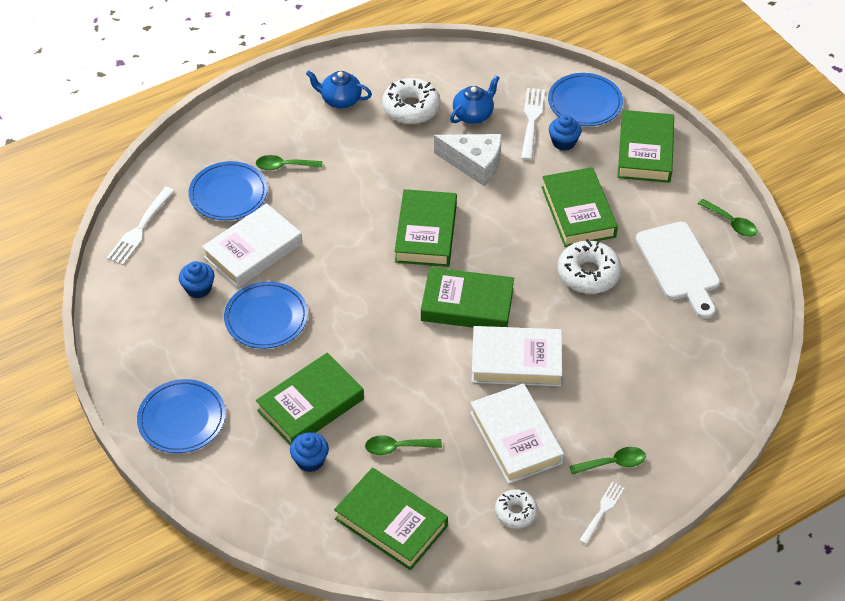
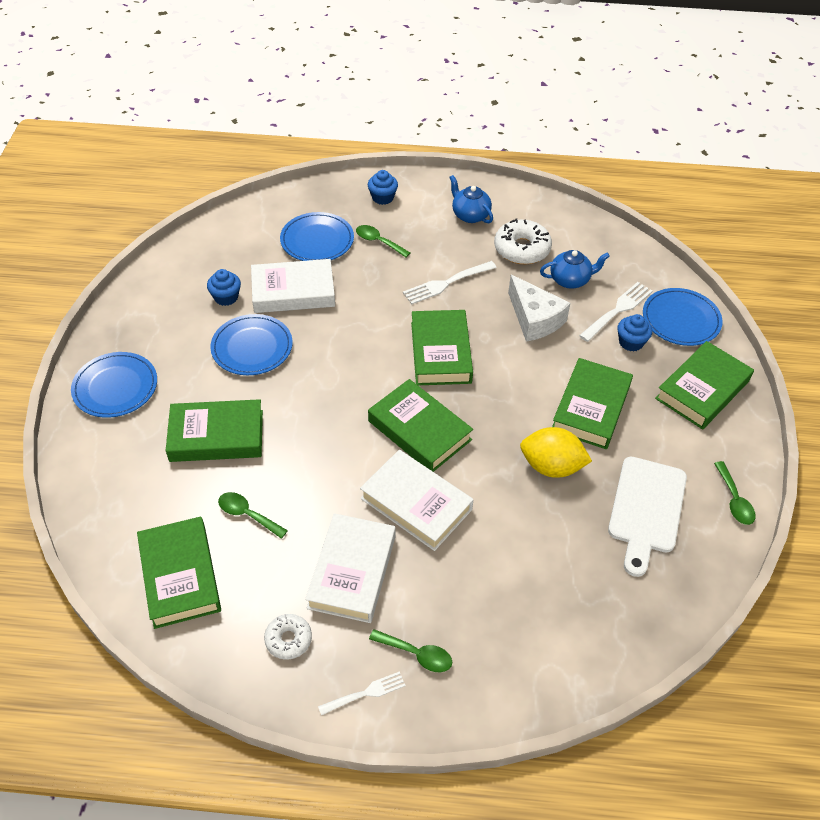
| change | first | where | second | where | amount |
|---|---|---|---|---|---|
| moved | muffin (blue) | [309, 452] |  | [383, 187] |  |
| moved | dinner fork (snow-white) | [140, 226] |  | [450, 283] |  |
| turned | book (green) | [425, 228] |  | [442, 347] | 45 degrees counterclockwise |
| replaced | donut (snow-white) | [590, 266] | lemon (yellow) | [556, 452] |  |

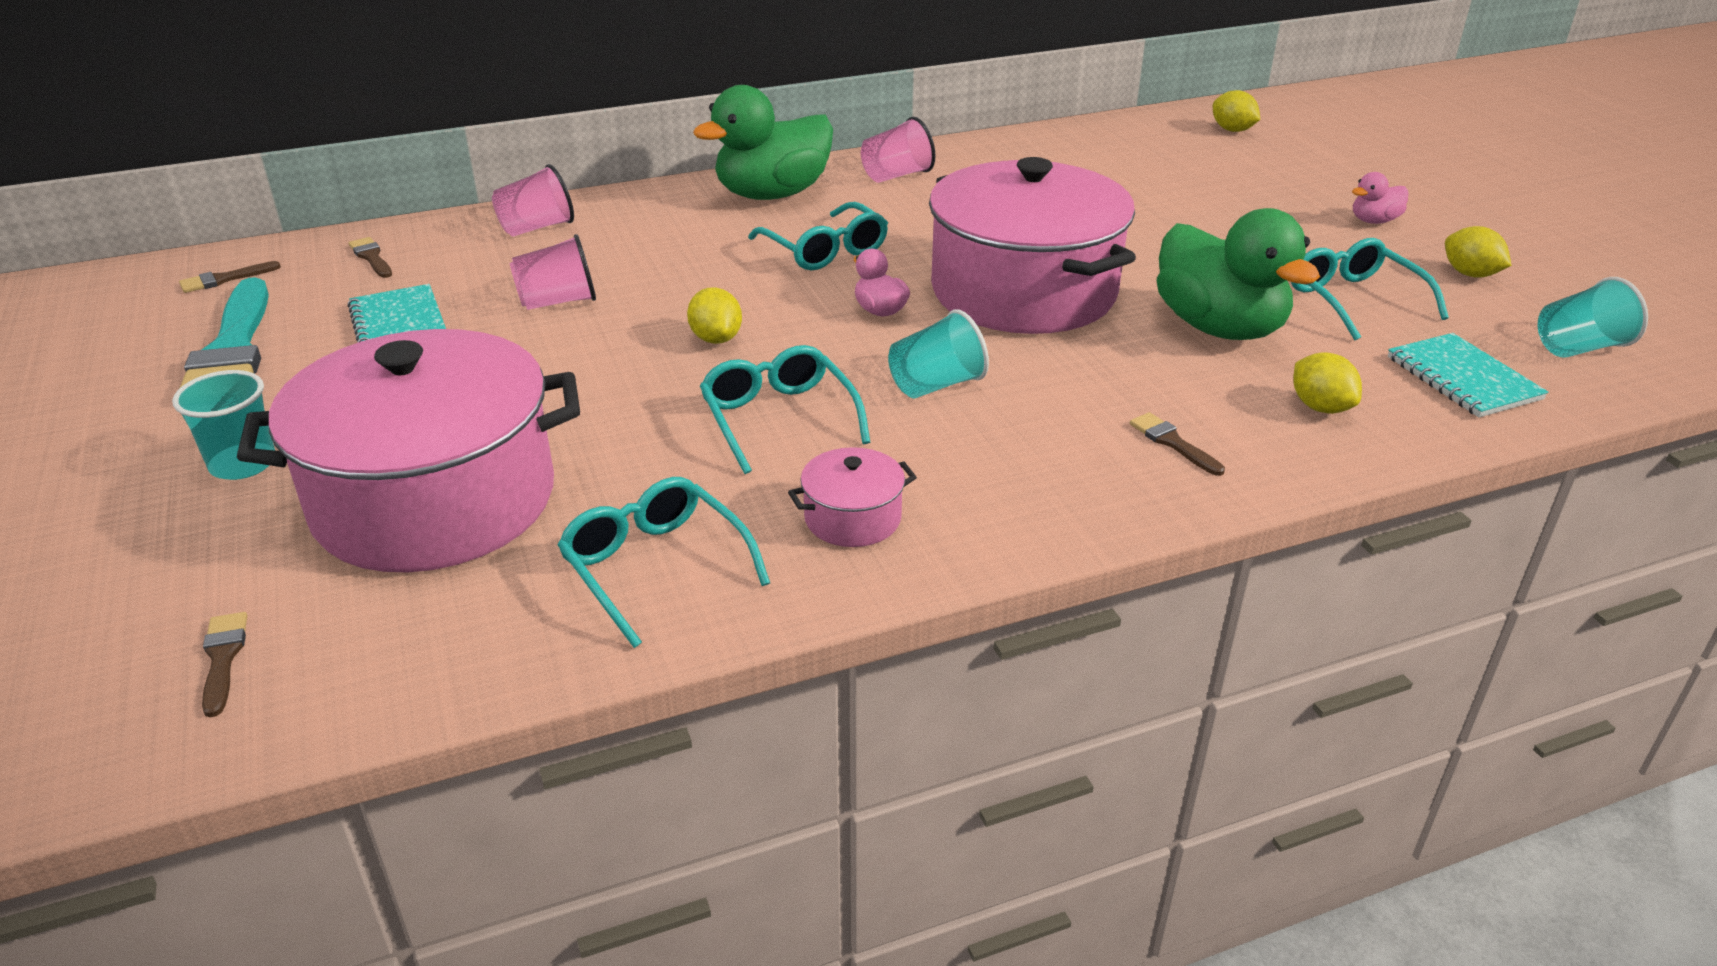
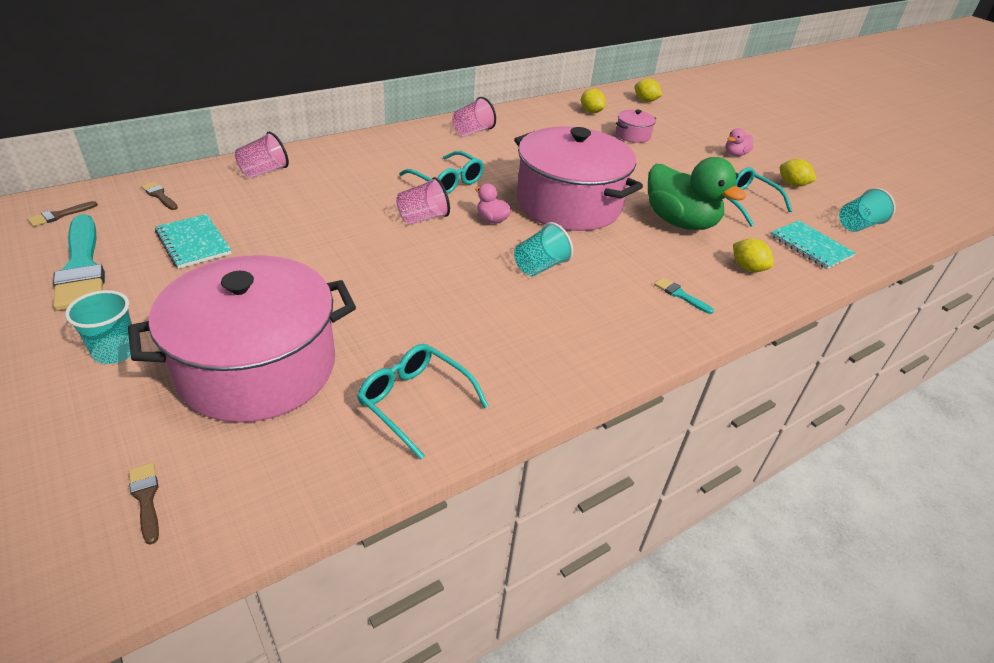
| change | first | where | second | where | amount |
|---|---|---|---|---|---|
| moved | beaker (rose-pink) | [552, 272] |  | [423, 200] |  |
| moved | lemon (yellow) | [714, 315] |  | [593, 101] |  |
| moved | cooking pot (rose-pink) | [852, 497] |  | [636, 126] |  |
| recoloured | brush (brown) | [1177, 444] | brush (turquoise) | [684, 295] |  |
| removed | toy duck (green) | [763, 142] |  |  |  |
| removed | spectacles (turquoise) | [785, 409] |  |  |  |

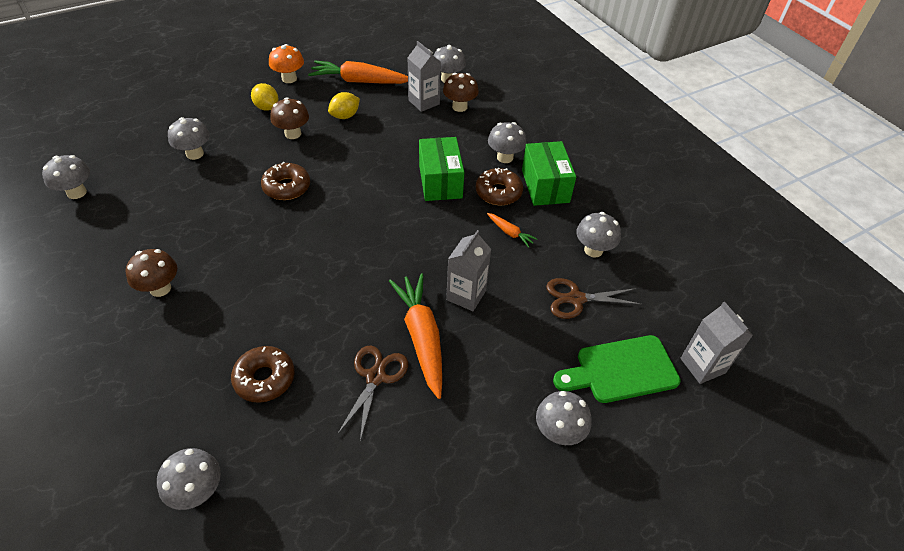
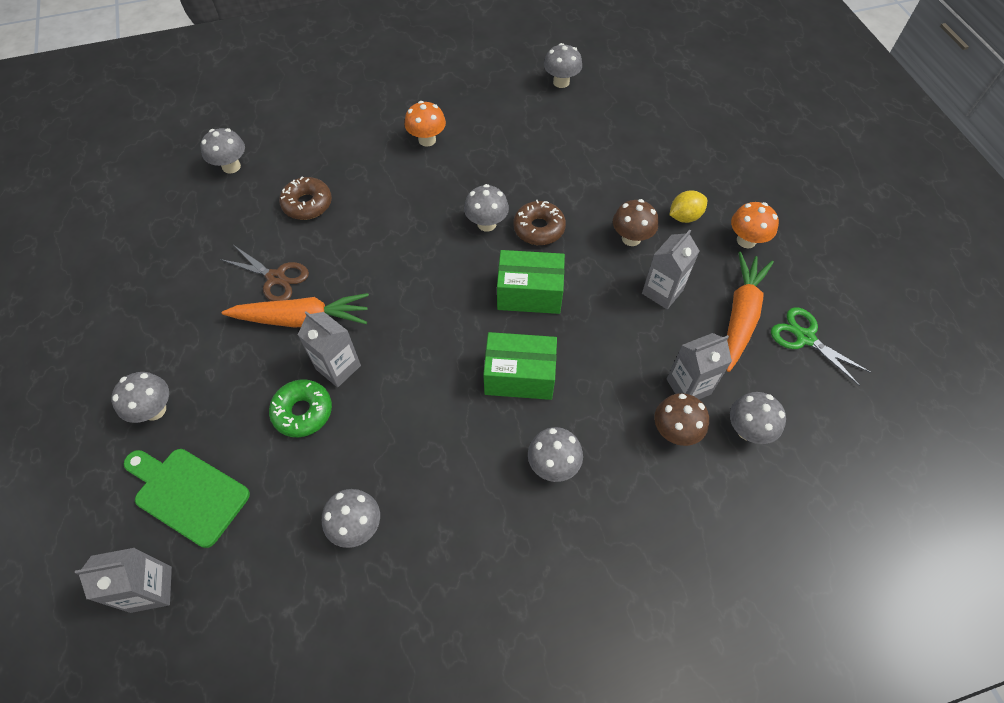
| change | first | where | second | where | amount |
|---|---|---|---|---|---|
| turned | cutting board (green) | [617, 369] |  | [187, 498] | 60 degrees counterclockwise |
| added |  |  | donut (green) | [300, 408] |  |
| recoloured | fungus (brown) | [151, 273] | fungus (orange-coloured) | [425, 124] |  |
| moved | fungus (grey) | [189, 138] |  | [486, 208] |  |
| moved | parcel (green) | [549, 173] |  | [531, 282] |  |
| replaced | lemon (yellow) | [344, 105] | juice carton (grey) | [670, 269] |  |
| added |  |  | scissors (green) | [821, 346] |  |
| removed | donut (brown) | [499, 186] |  |  |  |
| removed | toy carrot (orange-coloured) | [512, 230] |  |  |  |
| removed | scissors (brown) | [593, 298] |  |  |  |

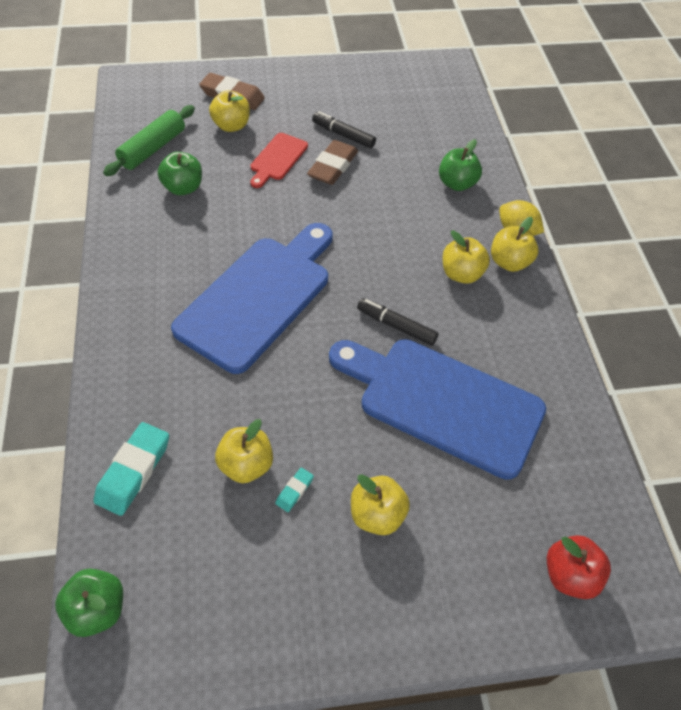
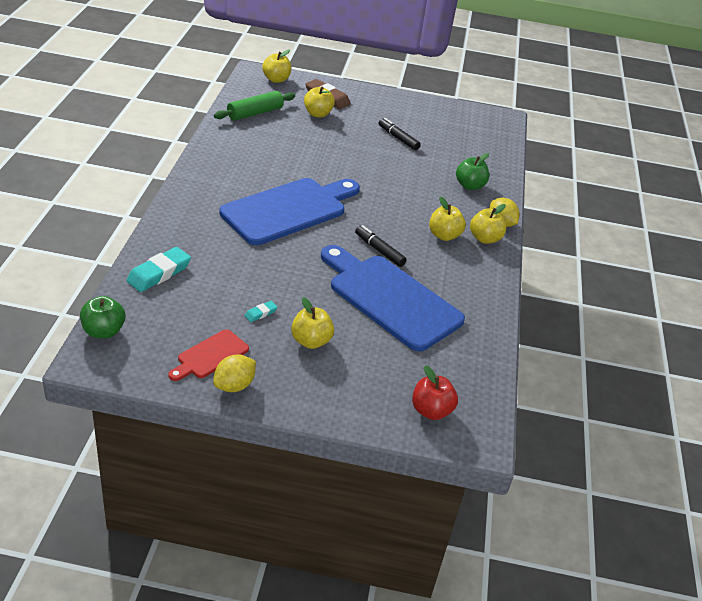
| change | first | where | second | where | amount |
|---|---|---|---|---|---|
| moved | cutting board (red) | [279, 160] |  | [208, 355] |  |
| added |  |  | lemon (yellow) | [234, 373] |  |
| moved | apple fruit (yellow) | [244, 451] |  | [276, 66] |  |
| removed | apple fruit (green) | [180, 173] |  |  |  |
| removed | gum eraser (brown) | [332, 162] |  |  |  |

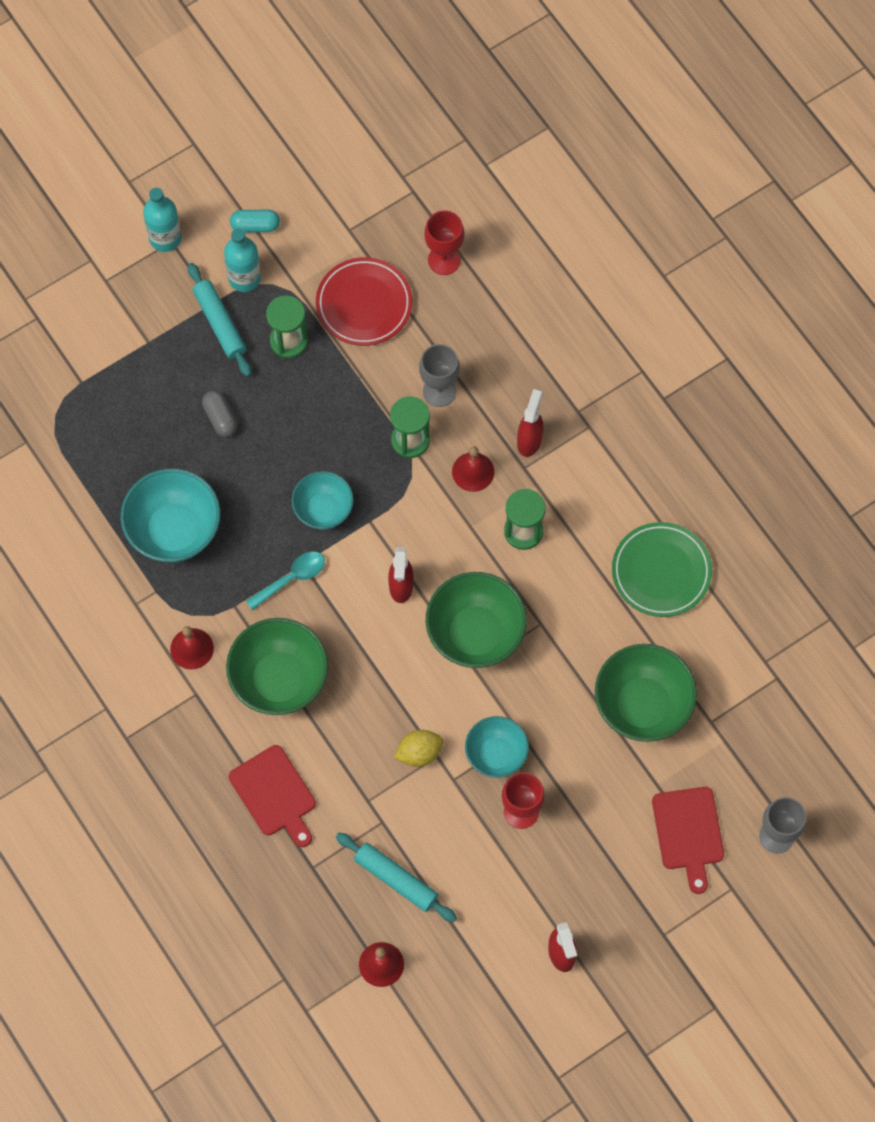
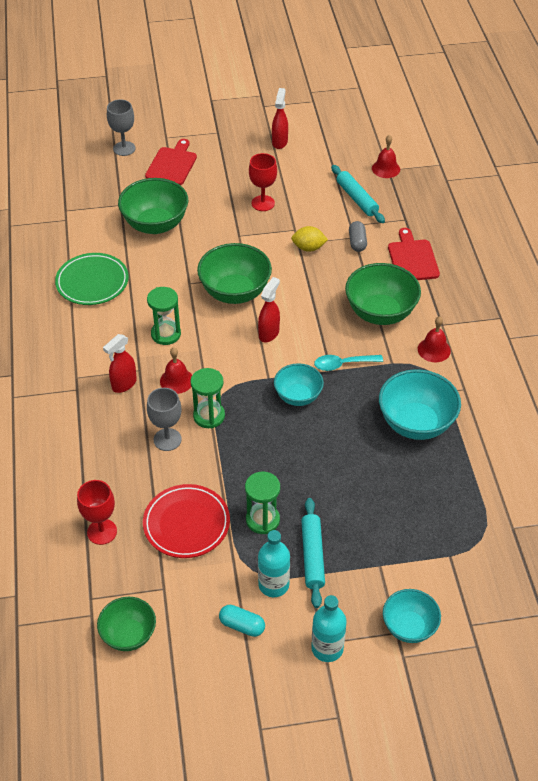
| change | first | where | second | where | amount |
|---|---|---|---|---|---|
| added |  |  | bowl (green) | [126, 624] |  |
| moved | capsule (grey) | [219, 414] |  | [358, 236] |  |
| moved | bowl (turquoise) | [497, 747] |  | [412, 616] |  |

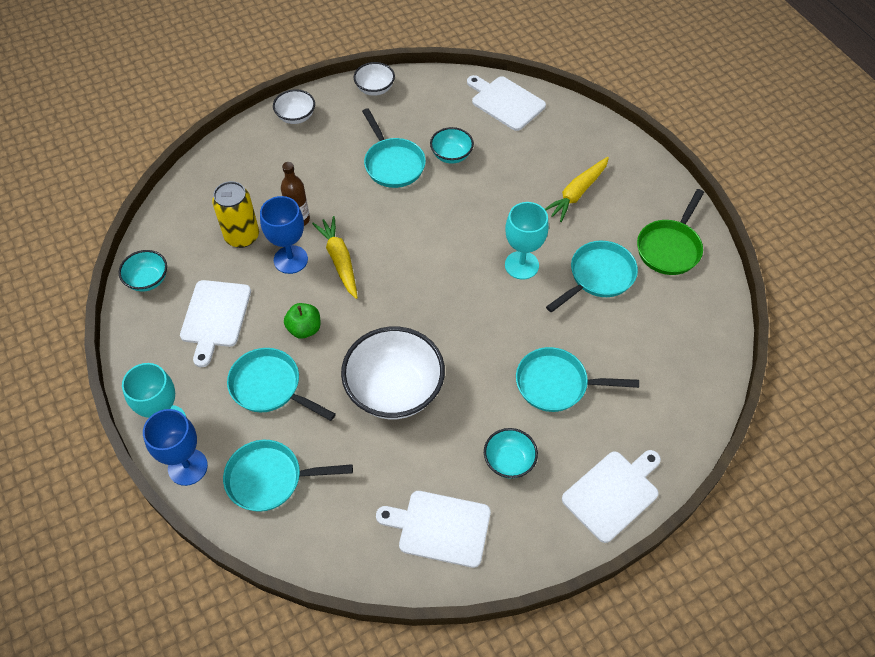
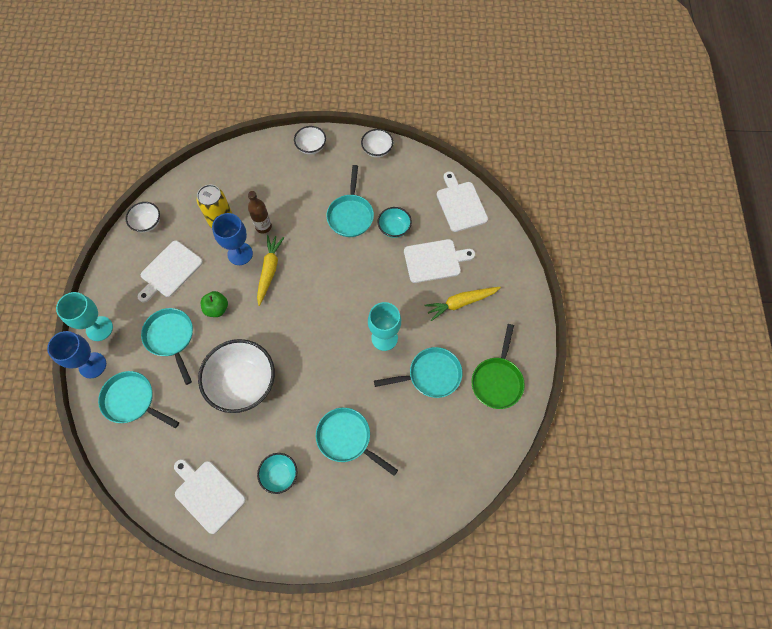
| change | first | where | second | where | amount |
|---|---|---|---|---|---|
| recoloured | bowl (turquoise) | [143, 271] | bowl (snow-white) | [142, 217] |  |
| moved | cutting board (snow-white) | [611, 496] |  | [439, 261] |  |
| turned | skillet (green) | [670, 232] |  | [498, 366] | 45 degrees counterclockwise |

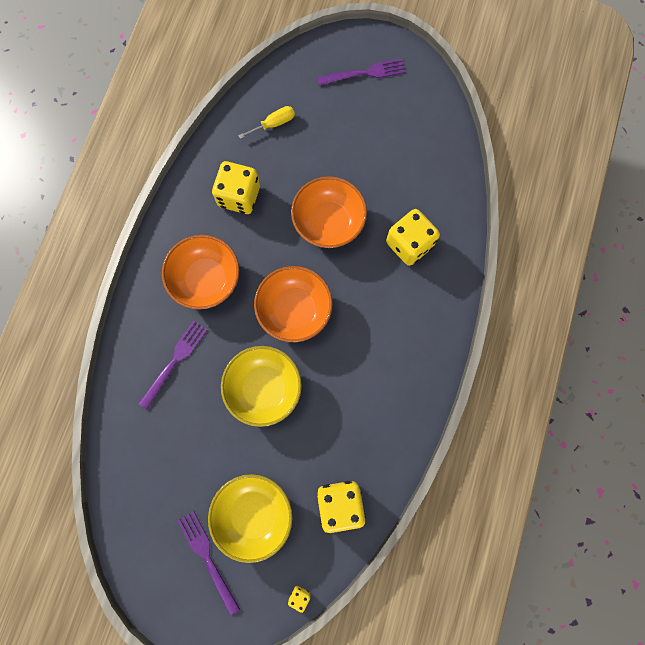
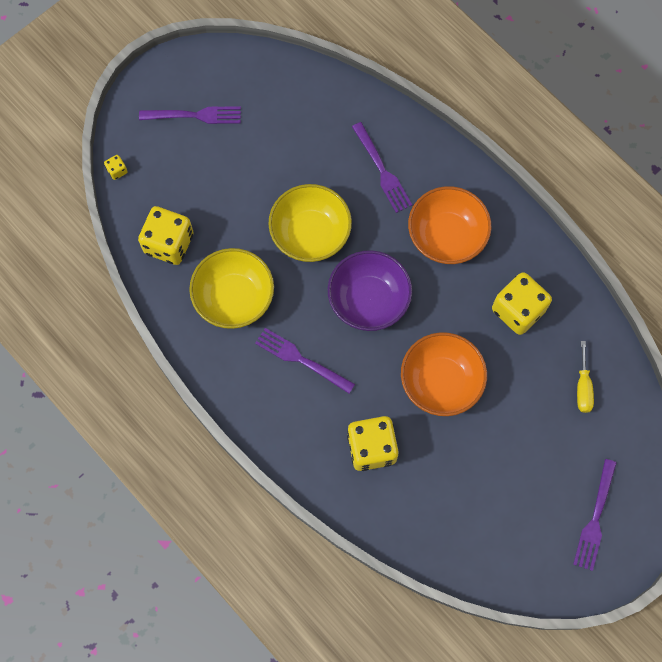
| change | first | where | second | where | amount |
|---|---|---|---|---|---|
| moved | bowl (yellow) | [250, 518] |  | [231, 288] |  |
| added |  |  | dinner fork (royal purple) | [305, 361] |  |
| recoloured | bowl (orange-coloured) | [293, 304] | bowl (royal purple) | [370, 290] |  |

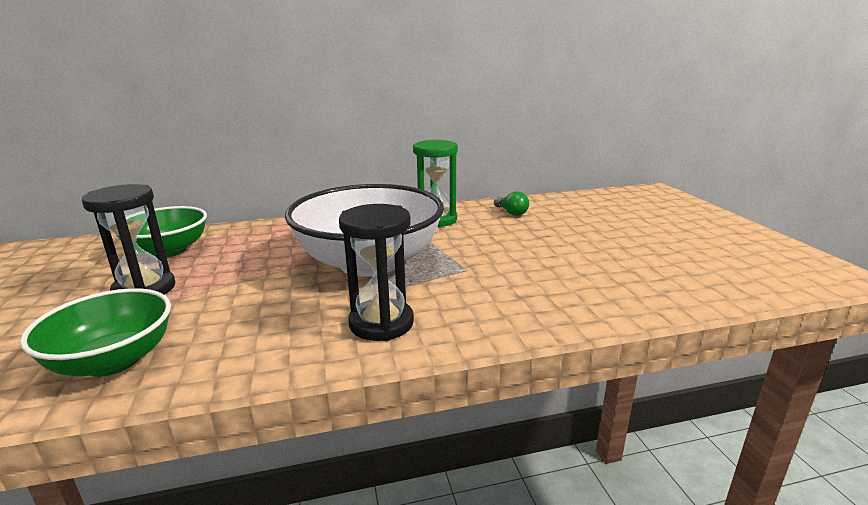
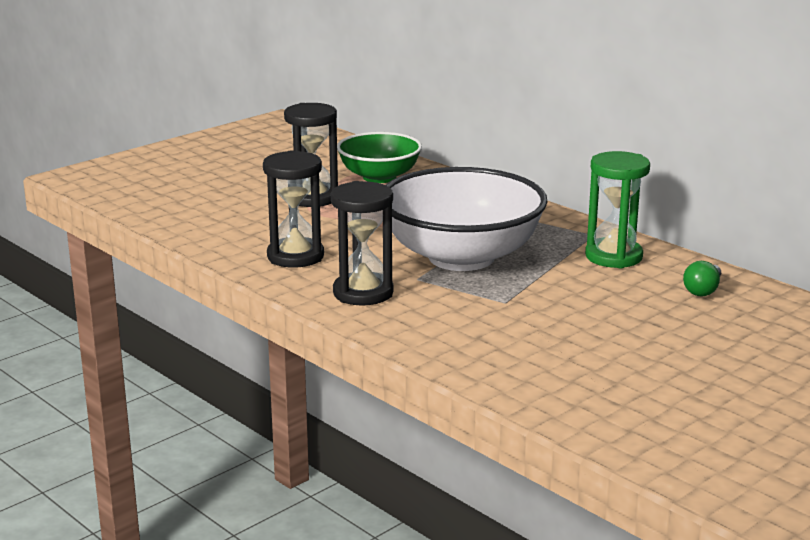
| change | first | where | second | where | amount |
|---|---|---|---|---|---|
| added |  |  | hourglass (black) | [293, 209] |  |
| removed | bowl (green) | [95, 332] |  |  |  |

